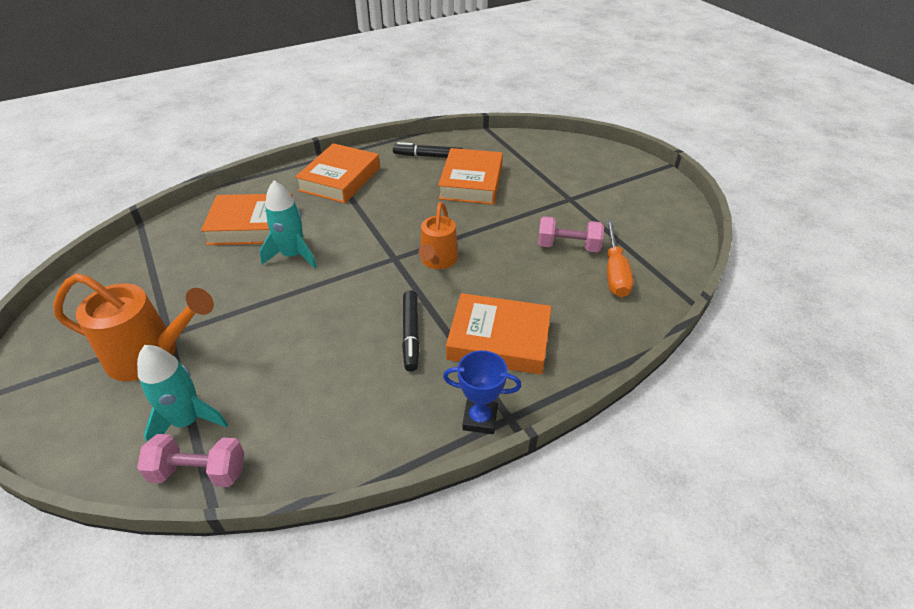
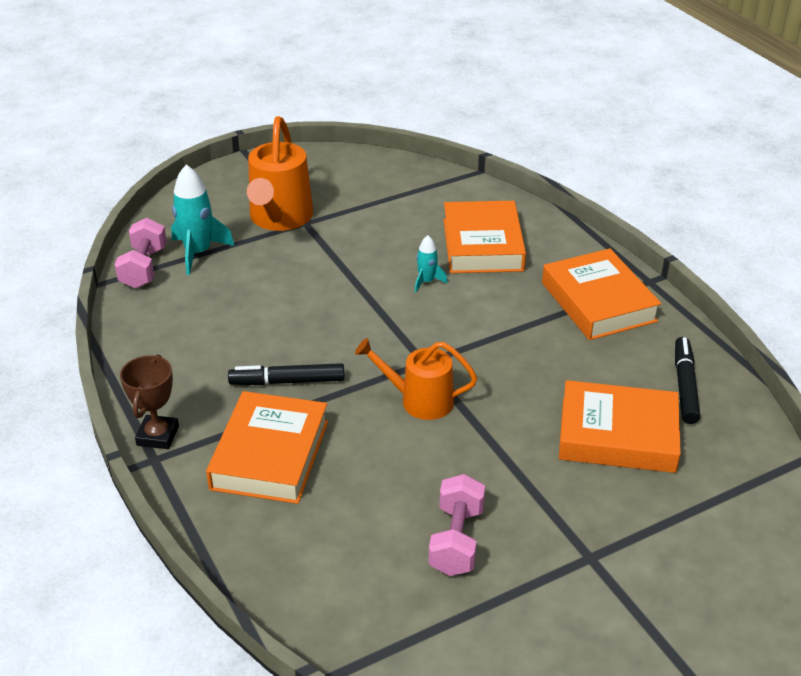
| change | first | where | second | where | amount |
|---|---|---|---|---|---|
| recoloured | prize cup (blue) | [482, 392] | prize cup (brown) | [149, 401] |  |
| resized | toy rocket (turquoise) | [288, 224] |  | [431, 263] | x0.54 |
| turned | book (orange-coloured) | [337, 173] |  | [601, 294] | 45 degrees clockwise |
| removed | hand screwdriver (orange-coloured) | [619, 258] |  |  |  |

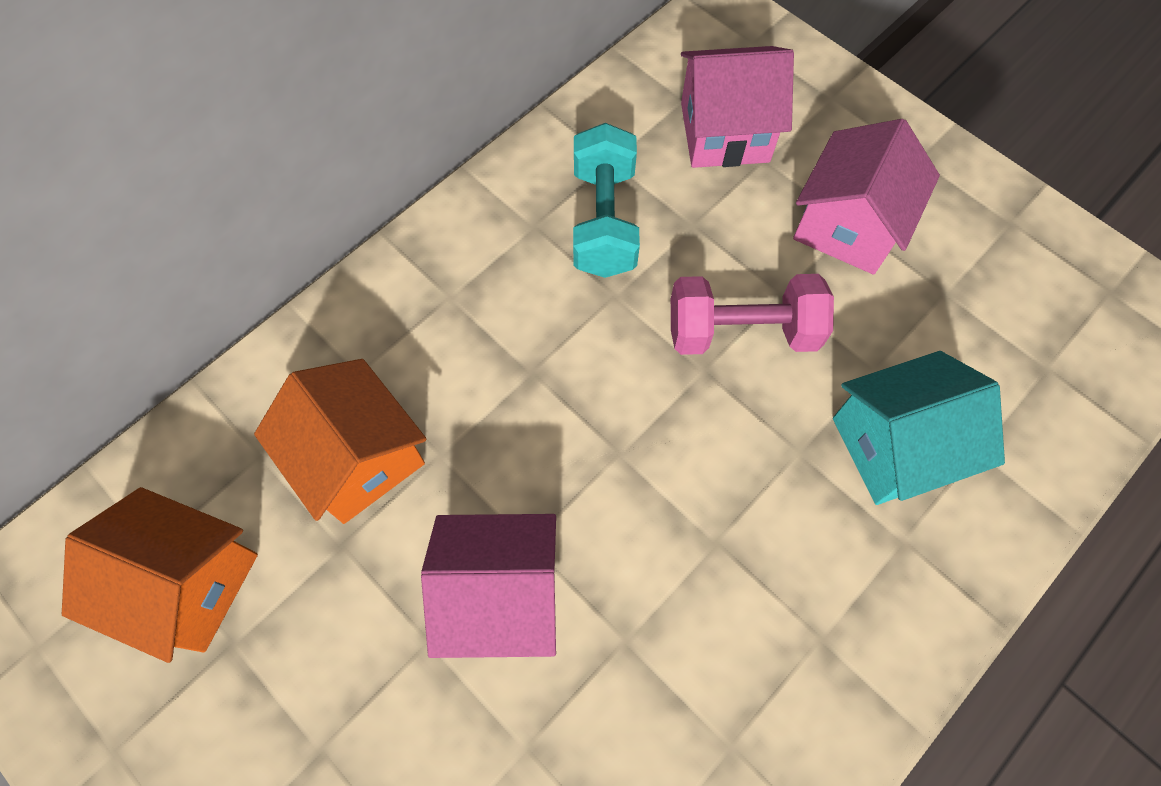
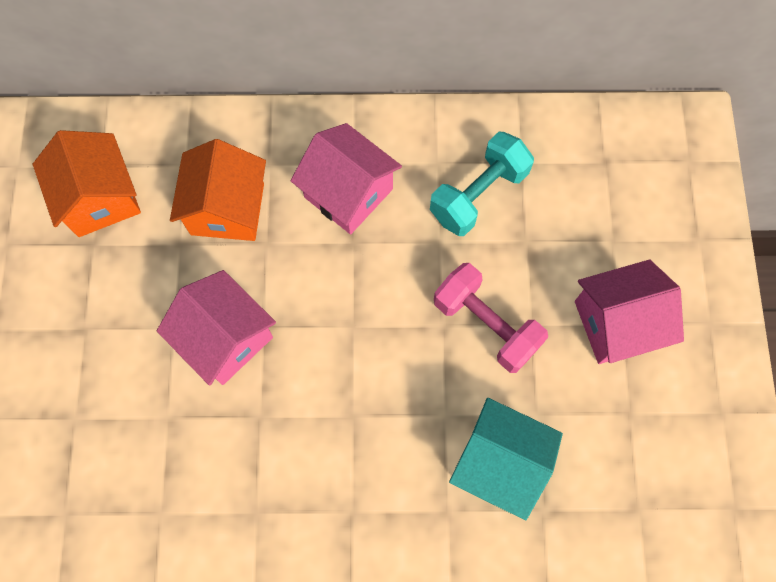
| change | first | where | second | where | amount |
|---|---|---|---|---|---|
| moved | toy house (rose-pink) | [737, 107] |  | [346, 178] |  |

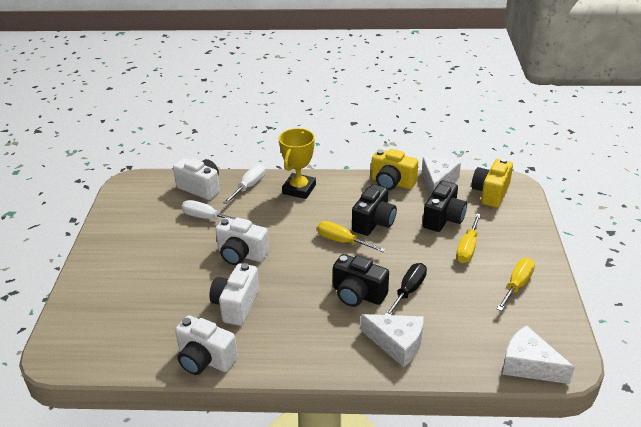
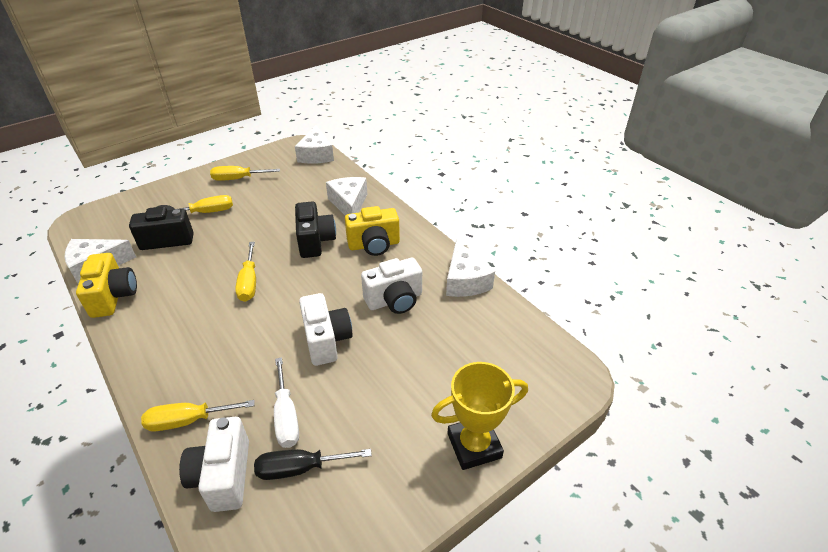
| change | first | where | second | where | amount |
|---|---|---|---|---|---|
| recoloured | hand screwdriver (snow-white) | [244, 184] | hand screwdriver (yellow) | [198, 416] |  |
| moved | hand screwdriver (black) | [406, 289] |  | [313, 464] |  |
| moved | compact camera (yellow) | [492, 183] |  | [372, 231] |  |
| moved | prize cup (yellow) | [297, 163] |  | [479, 416] |  |
| replaced | compact camera (snow-white) | [206, 345] | cheese wedge (snow-white) | [470, 268] |  |
| removed | compact camera (black) | [374, 210] |  |  |  |

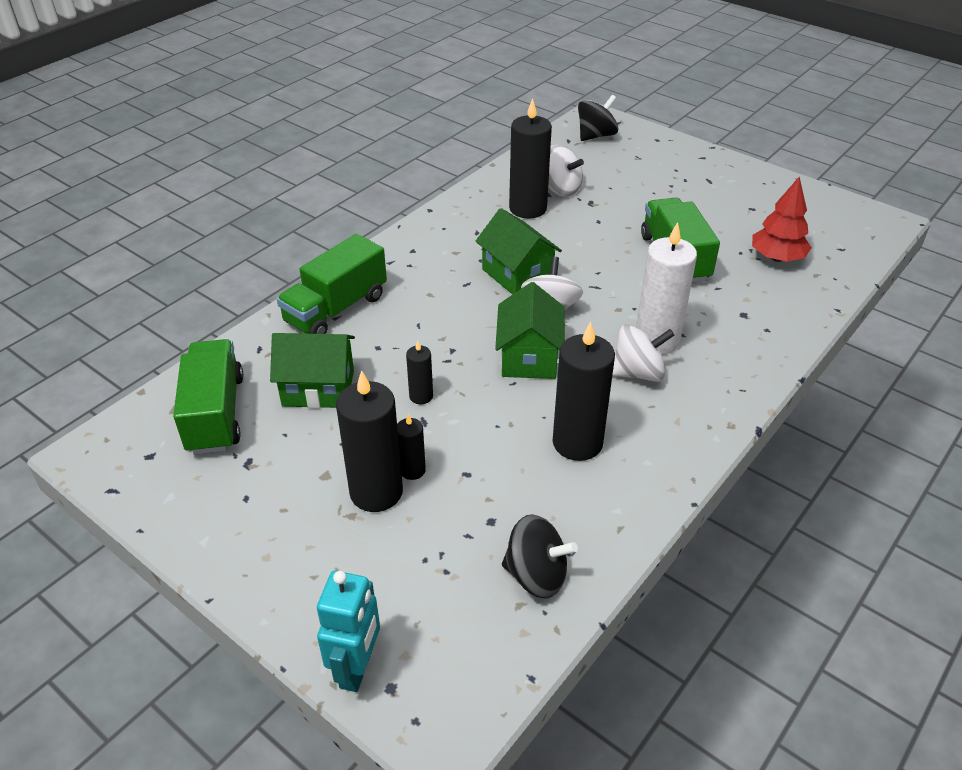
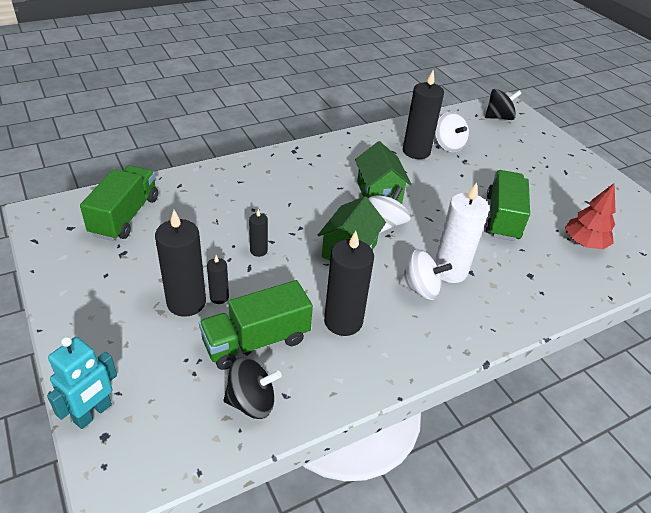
| change | first | where | second | where | amount |
|---|---|---|---|---|---|
| moved | toy truck (green) | [332, 284] |  | [256, 325] |  |
| turned | toy top (black) | [540, 556] |  | [252, 388] | 45 degrees counterclockwise |
| removed | toy house (green) | [312, 370] |  |  |  |

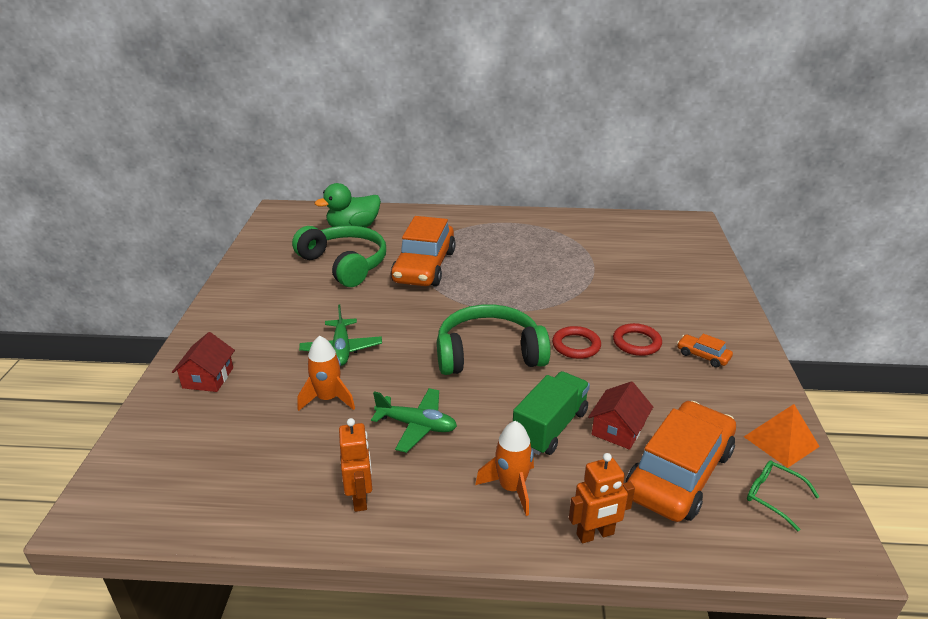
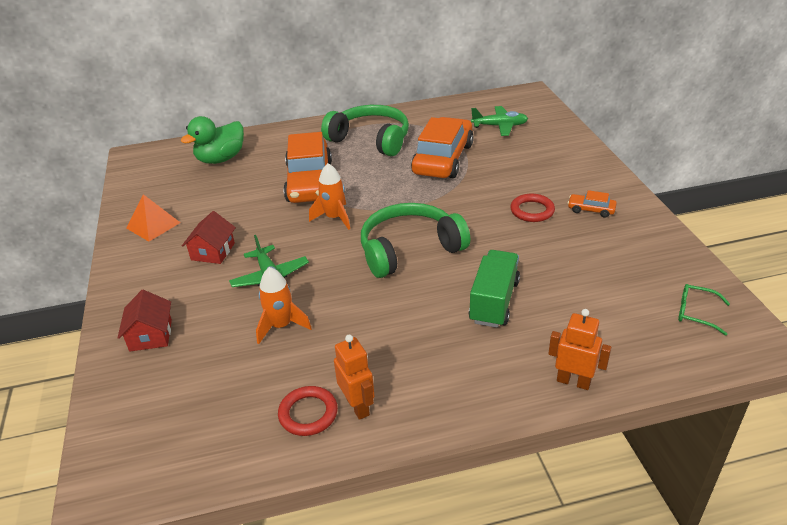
| change | first | where | second | where | amount |
|---|---|---|---|---|---|
| moved | solid pyramid (orange-coloured) | [782, 436] |  | [153, 217] |  |
| moved | toy house (red) | [620, 415] |  | [209, 237] |  |
| moved | hoop (red) | [576, 342] |  | [308, 411] |  |
| moved | toy rocket (orange-coloured) | [504, 468] |  | [329, 196] |  |
| moved | over-ear headphones (green) | [339, 256] |  | [365, 130] |  |
| moved | automobile (orange-coloured) | [681, 461] |  | [442, 147] |  |
| moved | aeroplane (green) | [414, 420] |  | [499, 121] |  |
| turned | toy robot (orange-coloured) | [602, 498] |  | [579, 349] | 120 degrees counterclockwise |

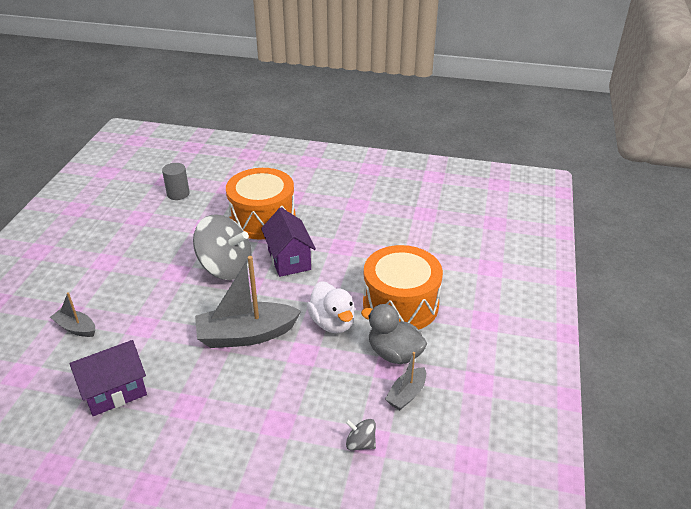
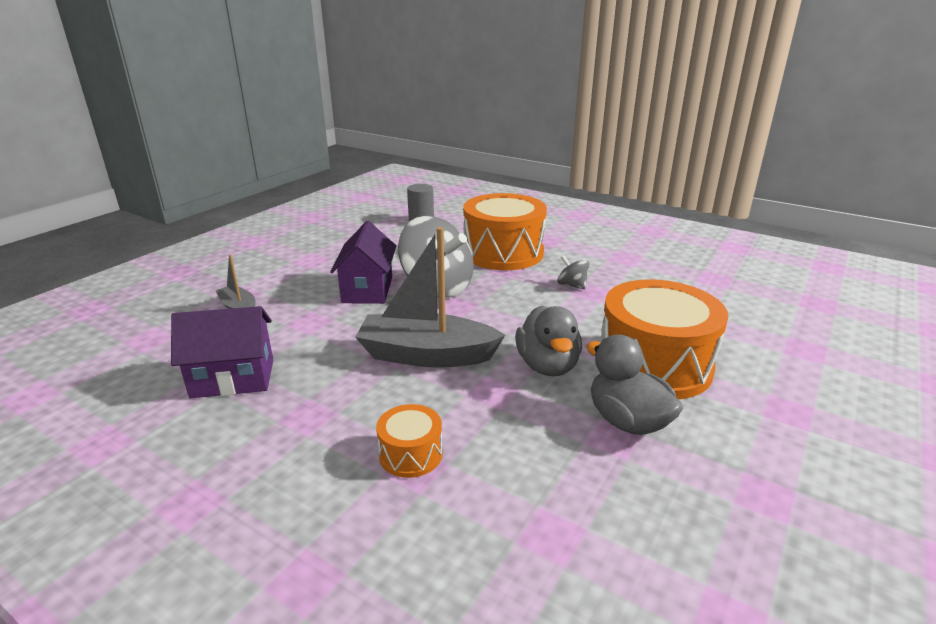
| change | first | where | second | where | amount |
|---|---|---|---|---|---|
| moved | toy house (royal purple) | [288, 242] |  | [363, 262] |  |
| added |  |  | toy drum (orange-coloured) | [409, 441] |  |
| recoloured | toy duck (snow-white) | [331, 307] | toy duck (grey) | [548, 341] |  |
| moved | toy top (grey) | [360, 435] |  | [573, 272] |  |
| removed | boat (grey) | [405, 381] |  |  |  |

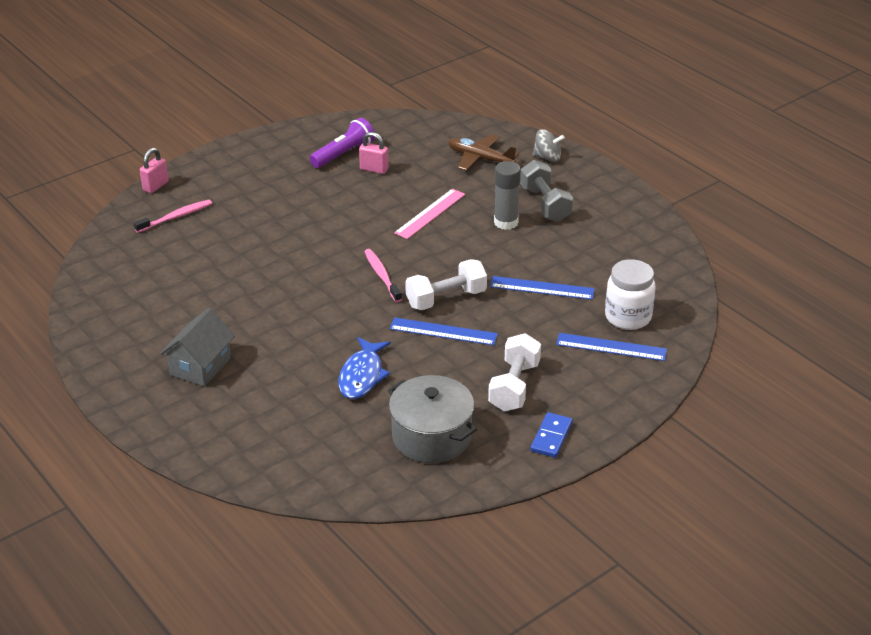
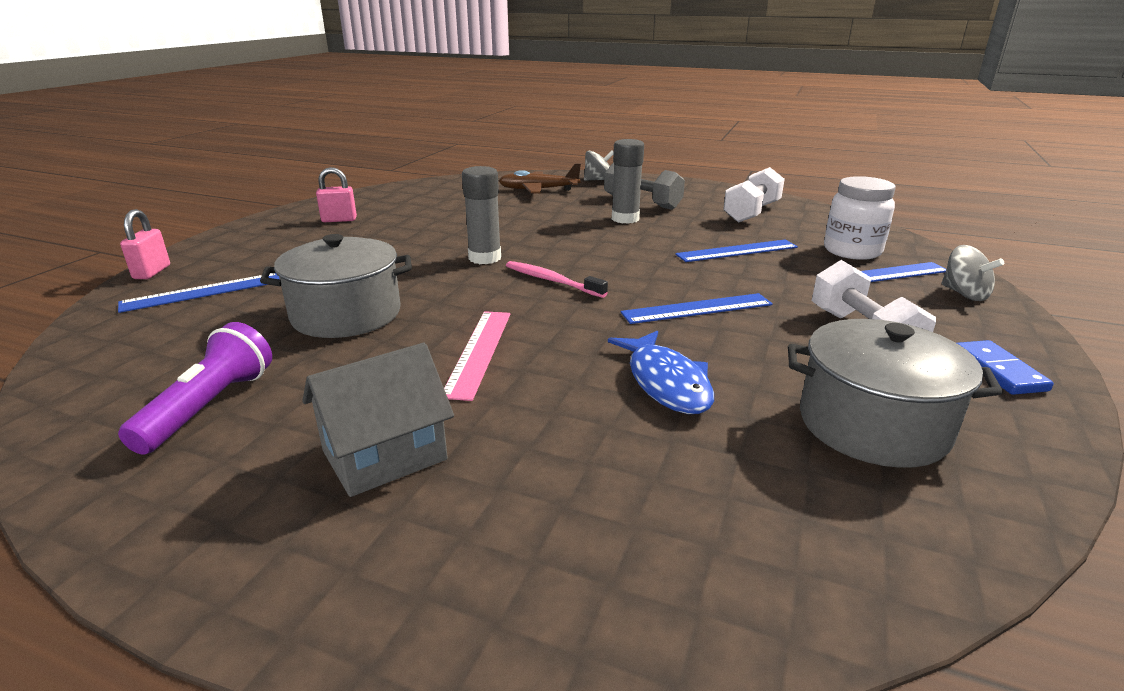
| change | first | where | second | where | amount |
|---|---|---|---|---|---|
| replaced | toothbrush (rose-pink) | [173, 216] | straightedge (blue) | [198, 293] |  |
| moved | flashlight (royal purple) | [342, 143] |  | [195, 388] |  |
| added |  |  | cooking pot (grey) | [336, 286] |  |
| turned | toy house (grey) | [197, 347] |  | [378, 420] | 60 degrees clockwise |
| moved | small lock (rose-pink) | [373, 153] |  | [336, 194] |  |
| moved | straightedge (rose-pink) | [429, 214] |  | [477, 356] |  |
| added |  |  | stick of glue (grey) | [481, 215] |  |
| moved | dumbbell (snow-white) | [446, 284] |  | [754, 195] |  |
| added |  |  | toy top (grey) | [973, 273] |  |

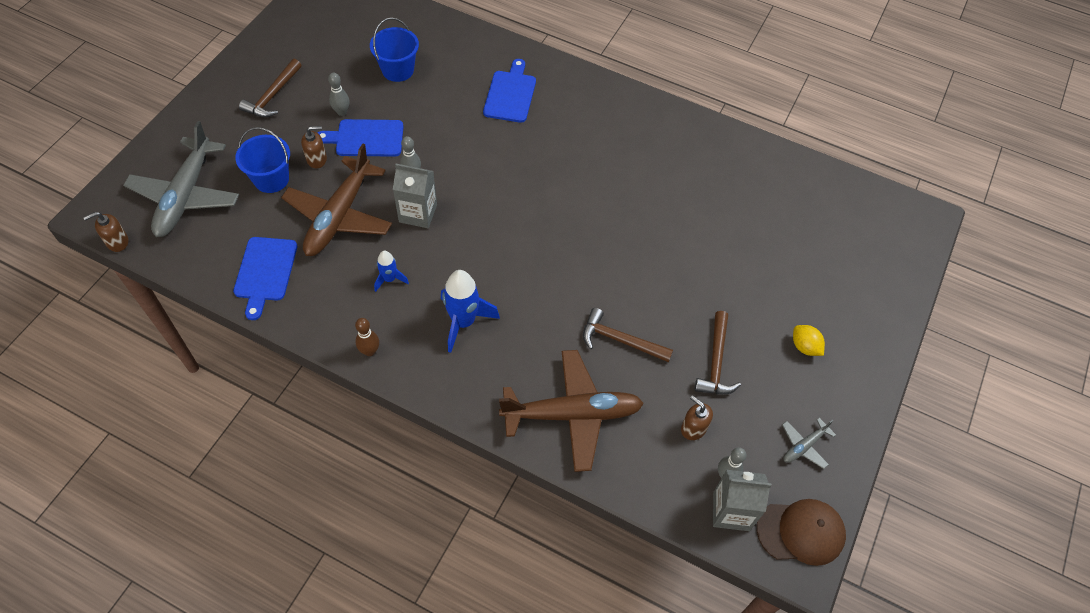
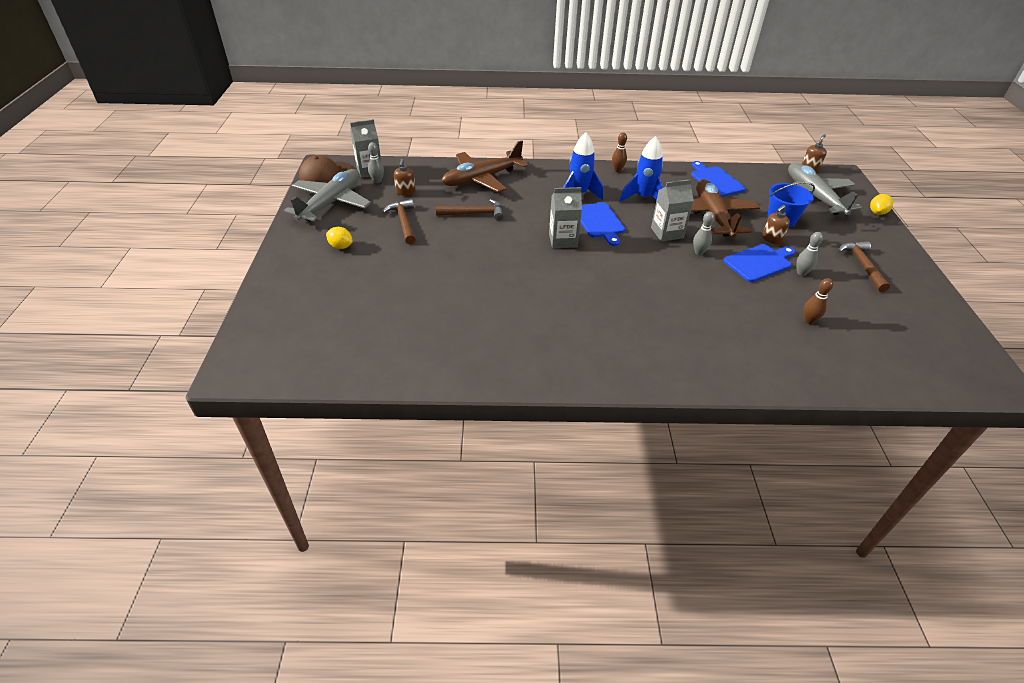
| change | first | where | second | where | amount |
|---|---|---|---|---|---|
| resized | aeroplane (grey) | [809, 443] |  | [327, 195] | x2.25 |
| turned | soap dispenser (brown) | [697, 417] |  | [405, 177] | 75 degrees clockwise |
| added |  |  | juice carton (grey) | [565, 217] |  |
| moved | cutting board (blue) | [509, 91] |  | [602, 224] |  |
| resized | toy rocket (blue) | [391, 271] |  | [641, 169] | x1.81 |
| replaced | bucket (blue) | [394, 50] | tenpin (brown) | [818, 301] |  |
| added |  |  | lemon (yellow) | [881, 204] |  |

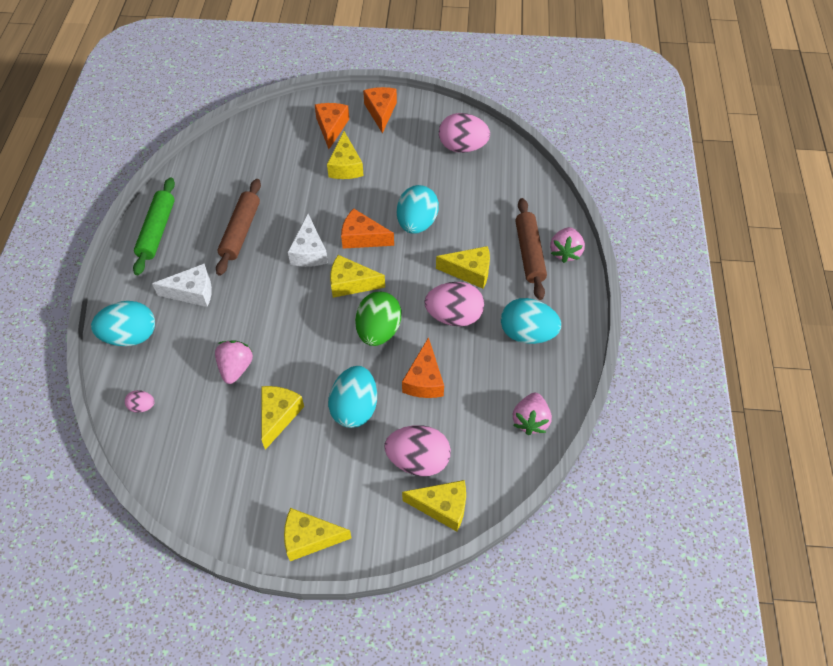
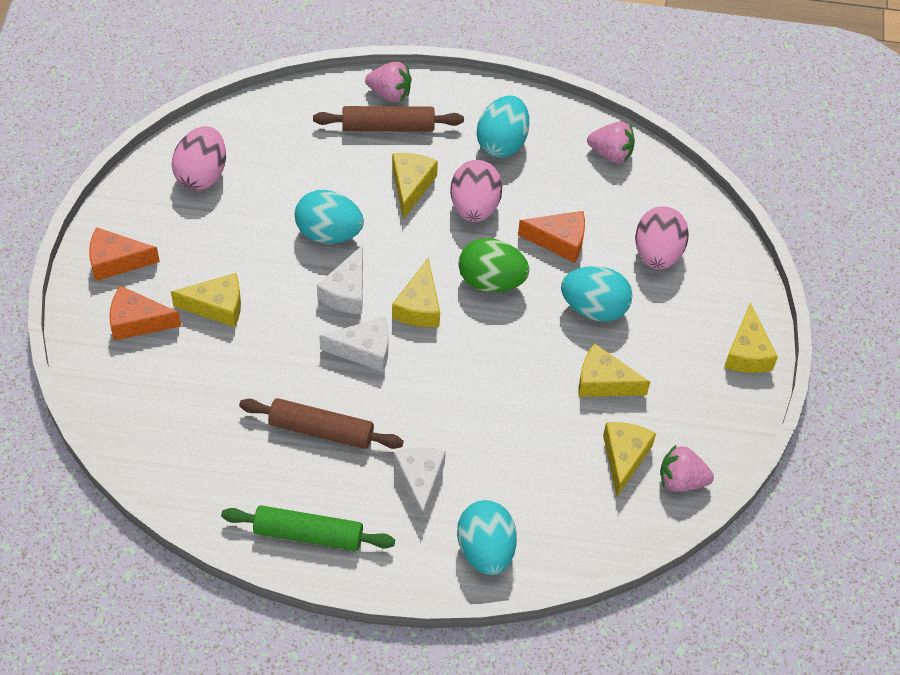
| change | first | where | second | where | amount |
|---|---|---|---|---|---|
| recoloured | cheese wedge (orange-coloured) | [367, 229] | cheese wedge (snow-white) | [340, 279] |  |
| moved | cheese wedge (yellow) | [434, 506] |  | [629, 459] |  |
| moved | berry (rose-pink) | [234, 362] |  | [687, 468] |  |
| removed | egg (rose-pink) | [140, 401] |  |  |  |

